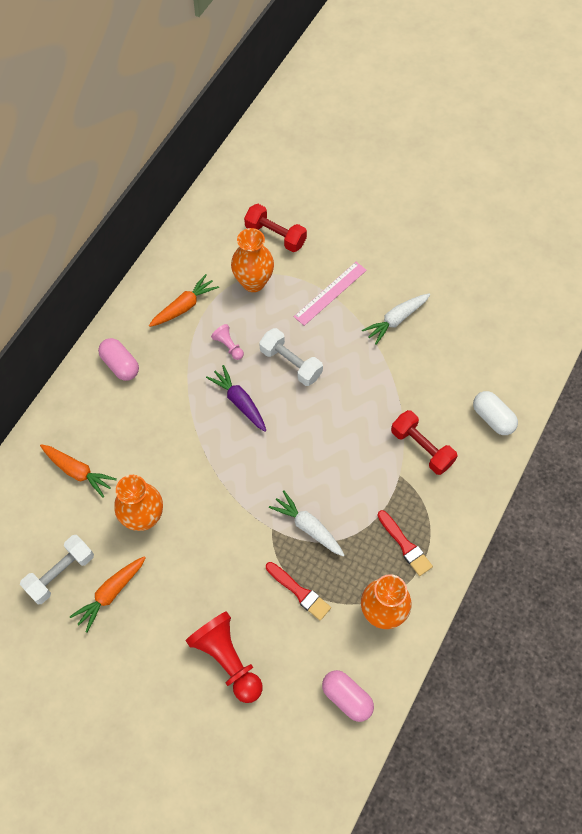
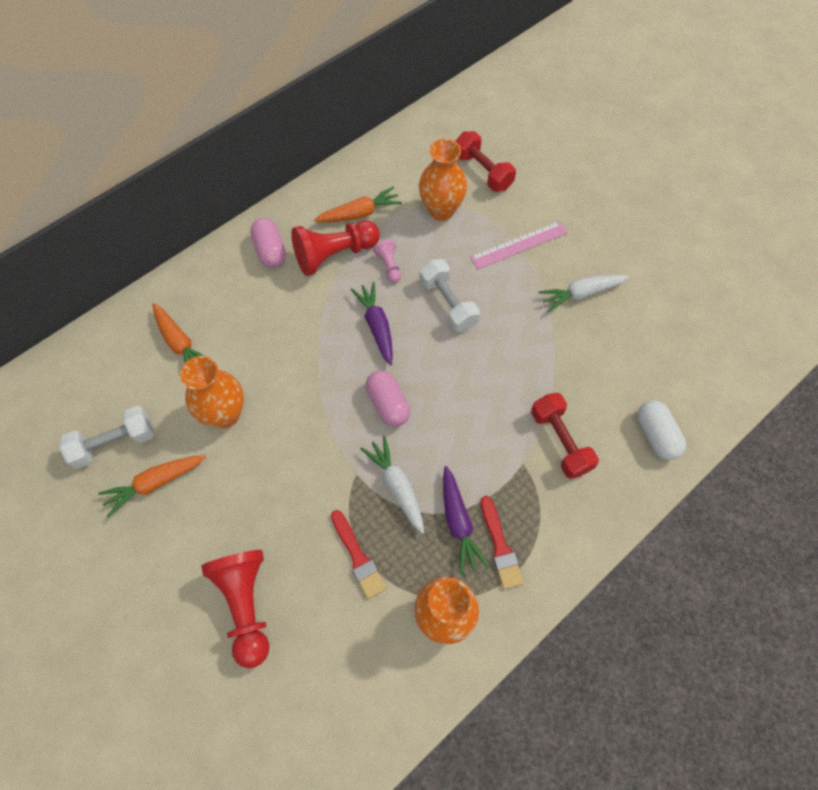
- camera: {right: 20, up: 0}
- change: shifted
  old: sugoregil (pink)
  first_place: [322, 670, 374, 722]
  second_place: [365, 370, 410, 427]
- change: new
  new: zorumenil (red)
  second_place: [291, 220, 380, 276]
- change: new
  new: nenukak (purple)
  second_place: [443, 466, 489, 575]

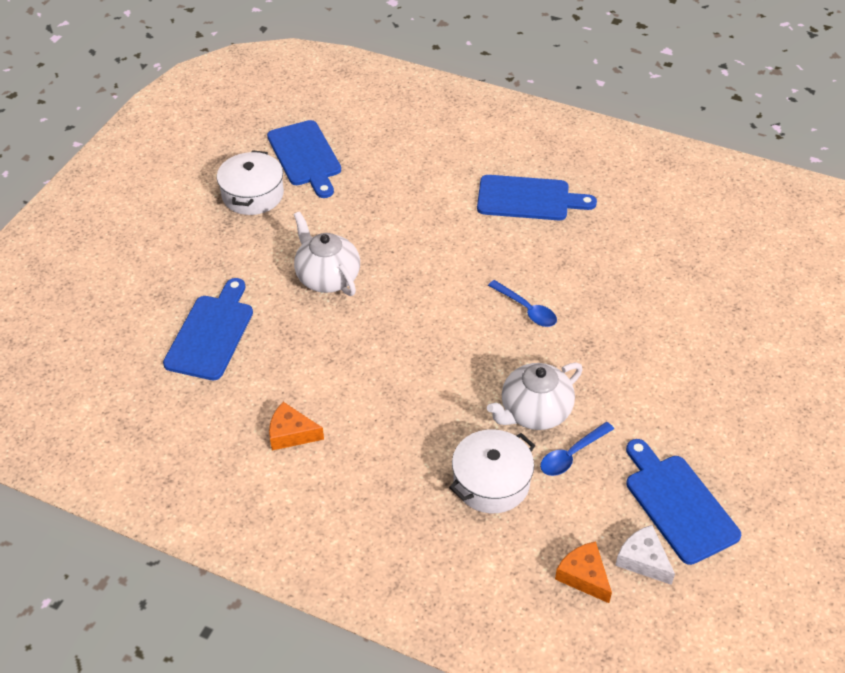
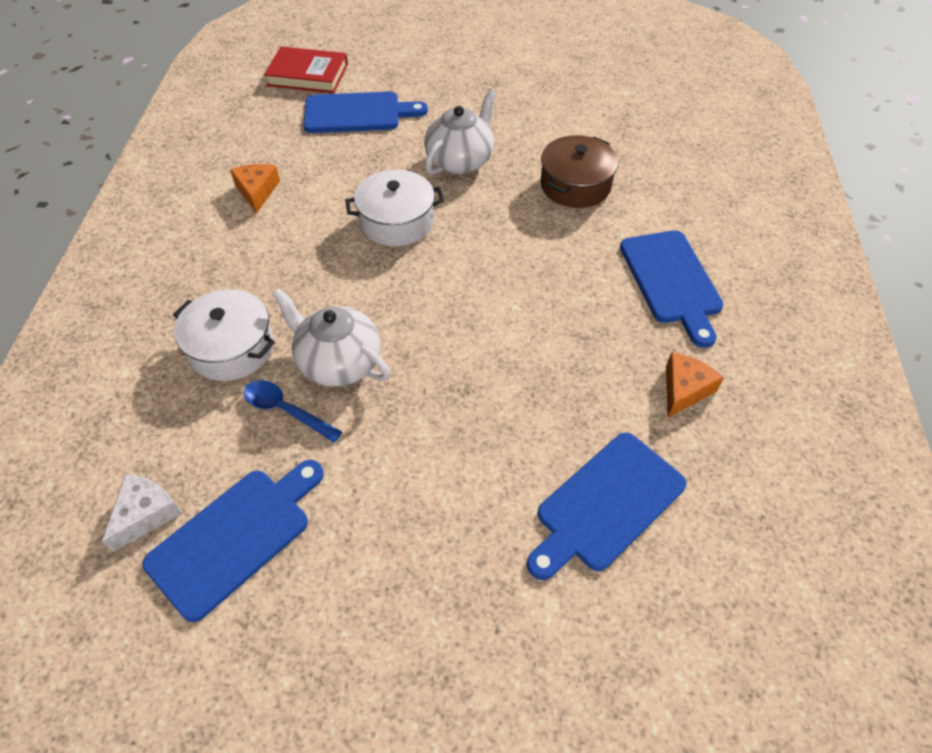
- camera: {right: 70, up: 5}
- change: shifted
  old: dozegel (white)
  first_place: [217, 150, 284, 215]
  second_place: [345, 170, 444, 246]
- change: shifted
  old: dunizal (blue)
  first_place: [267, 120, 341, 198]
  second_place: [527, 433, 687, 580]
- change: gone
  old: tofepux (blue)
  first_place: [488, 280, 557, 327]
- change: shifted
  old: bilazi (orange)
  first_place: [555, 541, 612, 603]
  second_place: [666, 352, 724, 418]
- change: new
  new: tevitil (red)
  second_place: [264, 47, 348, 93]
- change: new
  new: dozegel (brown)
  second_place: [540, 135, 618, 208]

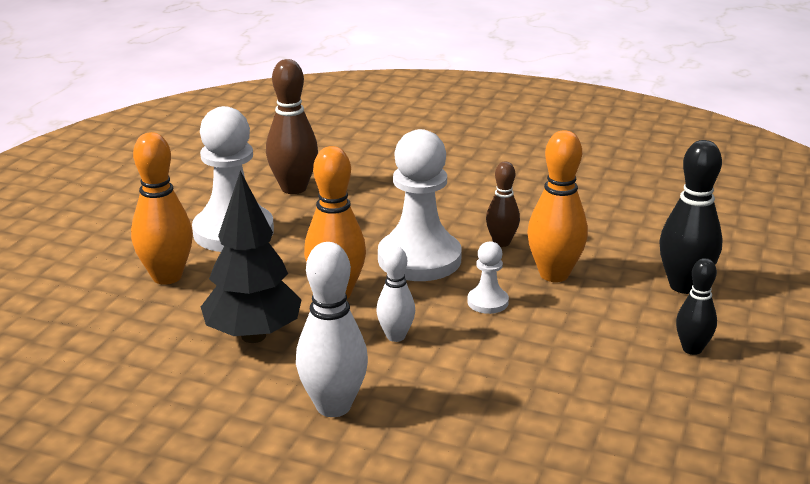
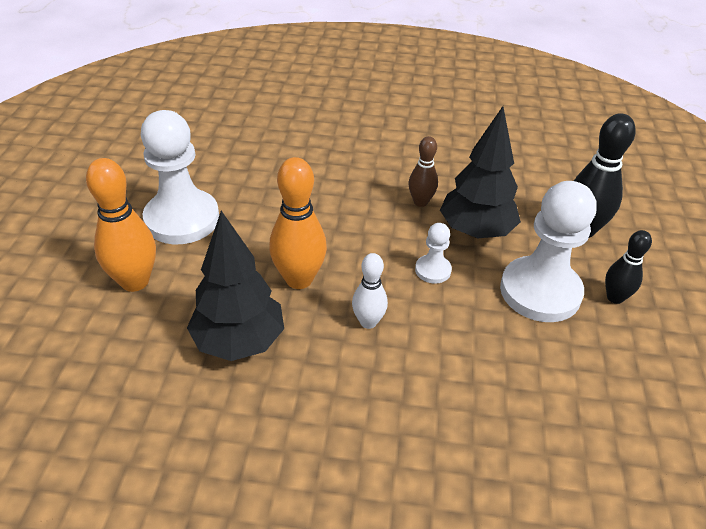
- camera: {right: -15, up: 15}
- change: gone
  old: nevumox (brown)
  first_place: [266, 59, 318, 194]
- change: gone
  old: nevumox (white)
  first_place: [296, 242, 368, 417]
- change: shifted
  old: zorumenil (white)
  first_place: [378, 129, 462, 281]
  second_place: [500, 181, 596, 322]
- change: swapped
  old: nevumox (orange)
  new: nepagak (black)
  first_place: [527, 130, 588, 282]
  second_place: [440, 106, 521, 238]

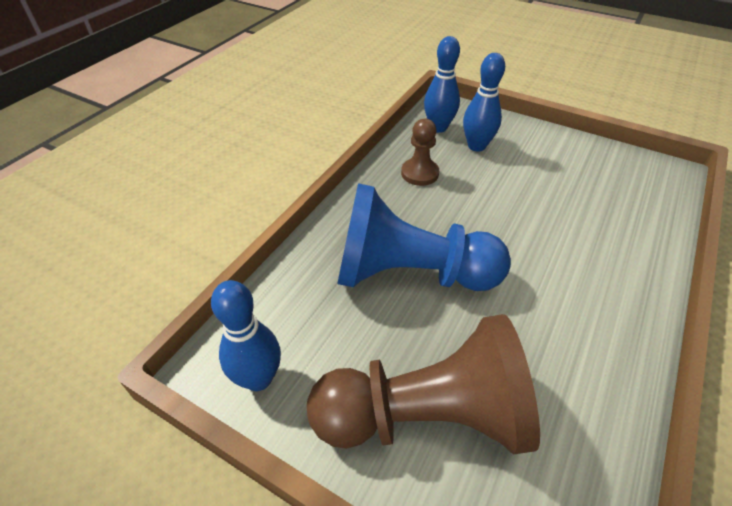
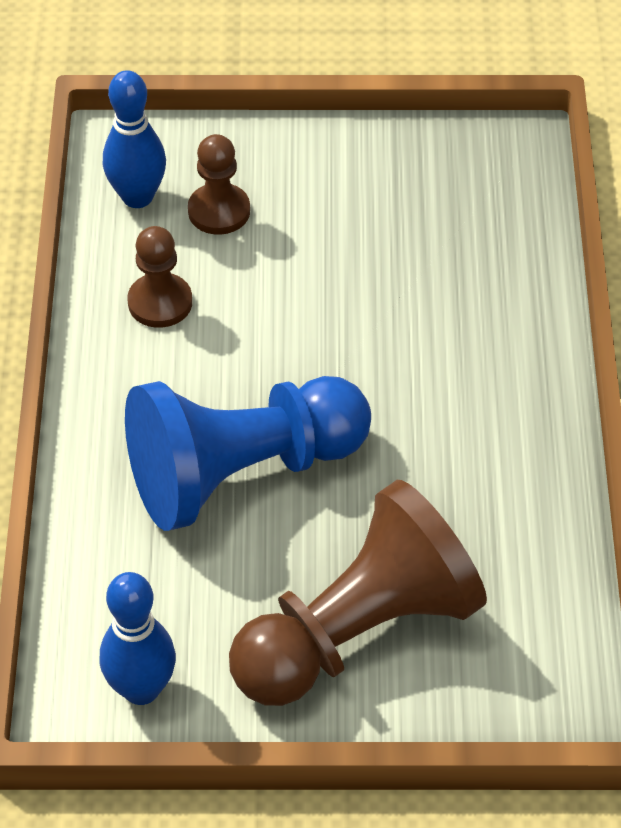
- camera: {right: -30, up: 5}
- change: swapped
  old: nevumox (blue)
  new: zorumenil (brown)
  first_place: [463, 53, 505, 152]
  second_place: [188, 134, 250, 235]

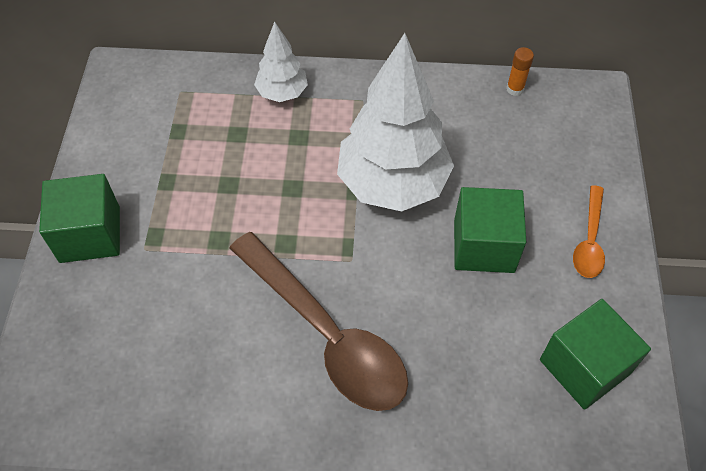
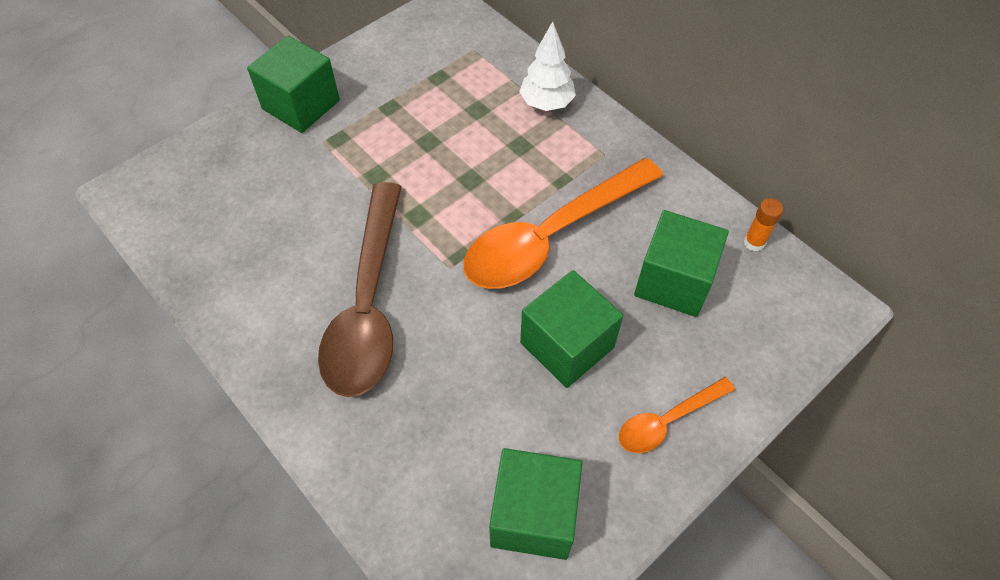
- camera: {right: 45, up: 0}
- change: swapped
  old: nepagak (white)
  new: tofepux (orange)
  first_place: [337, 33, 454, 212]
  second_place: [463, 158, 663, 289]
- change: new
  new: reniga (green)
  second_place: [634, 210, 729, 317]

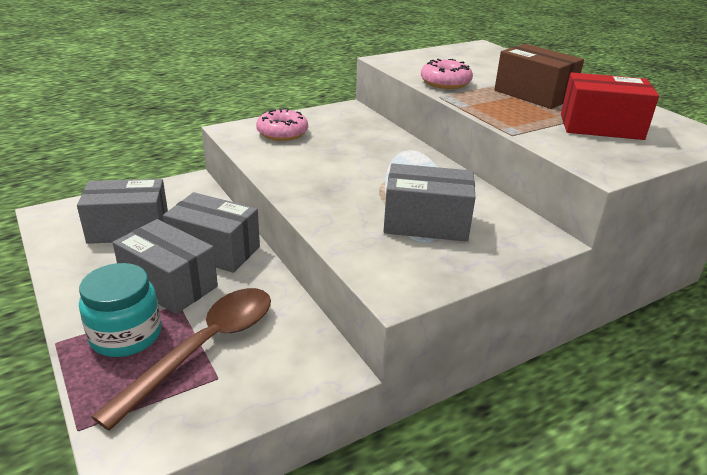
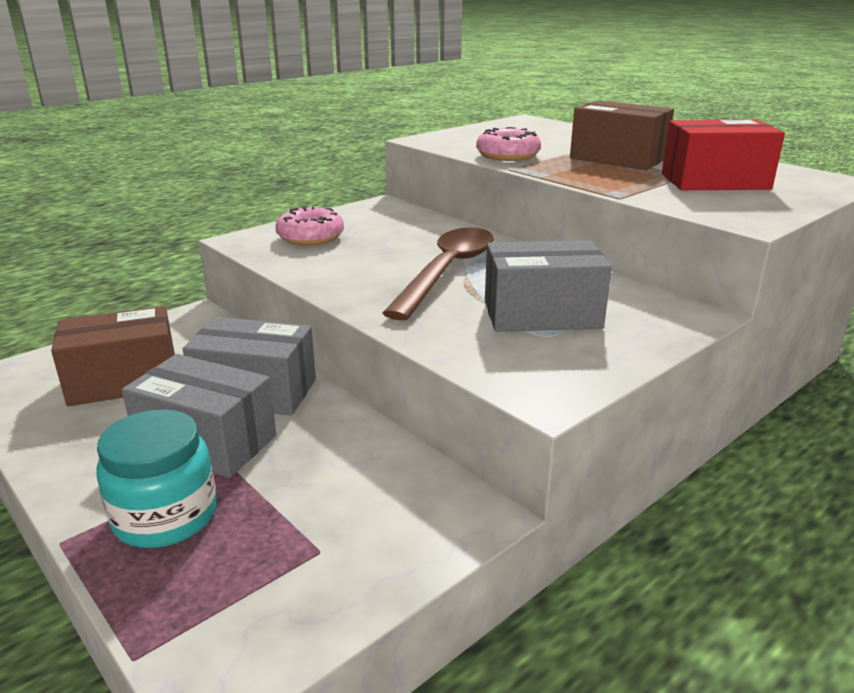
- camera: {right: -10, up: -5}
- change: repainted
  old: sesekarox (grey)
  new: sesekarox (brown)
  first_place: [77, 179, 168, 244]
  second_place: [51, 306, 175, 406]
- change: shifted
  old: tofepux (brown)
  first_place: [91, 288, 271, 431]
  second_place: [382, 227, 494, 321]

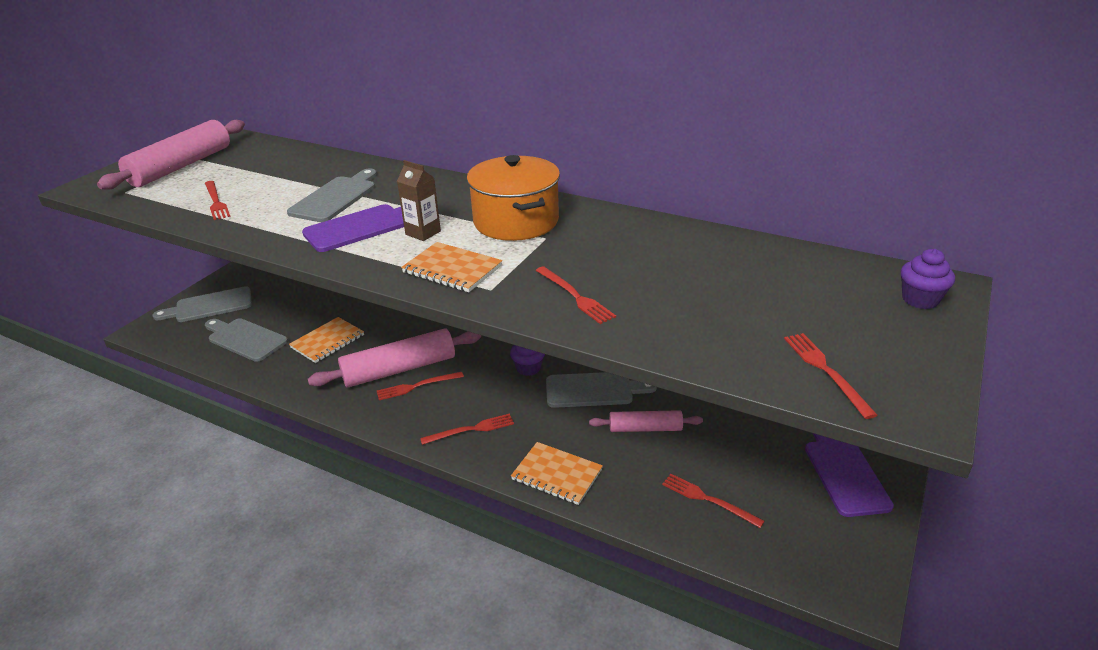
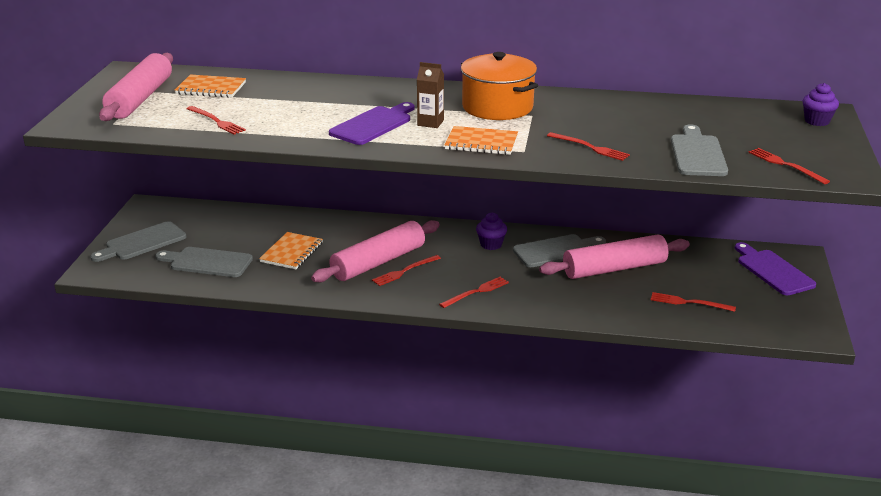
- camera: {right: -20, up: -5}
- change: shifted
  old: dunizal (grey)
  first_place: [287, 168, 377, 222]
  second_place: [671, 124, 728, 176]
- change: shifted
  old: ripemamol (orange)
  first_place: [511, 442, 603, 505]
  second_place: [175, 75, 246, 98]
- change: scaled
  old: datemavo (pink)
  first_place: [589, 410, 703, 432]
  second_place: [539, 234, 690, 279]
  factor: 1.73

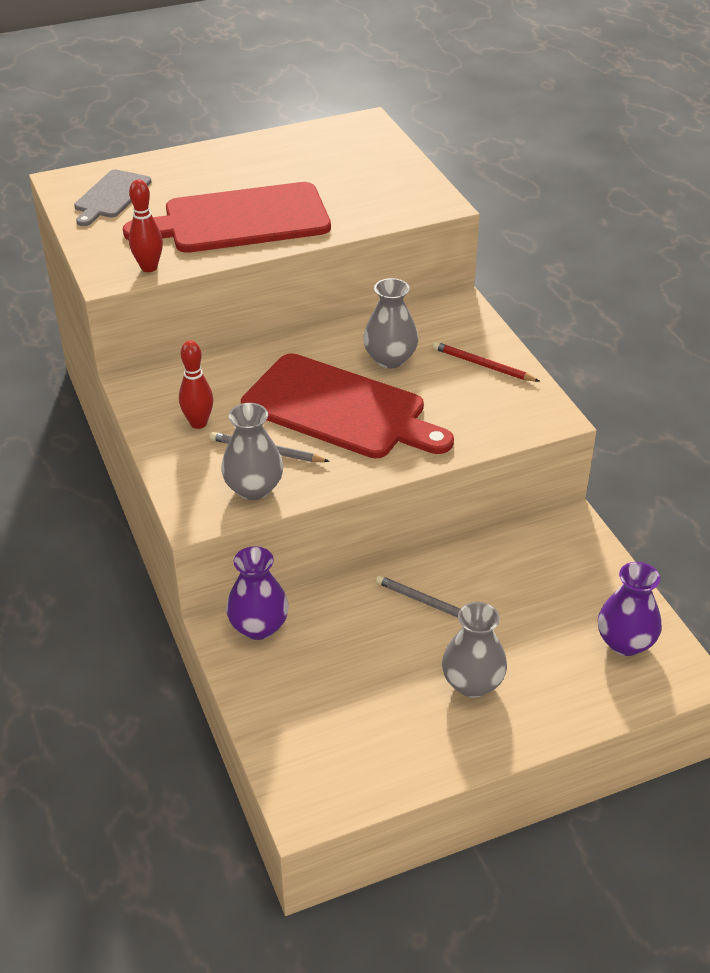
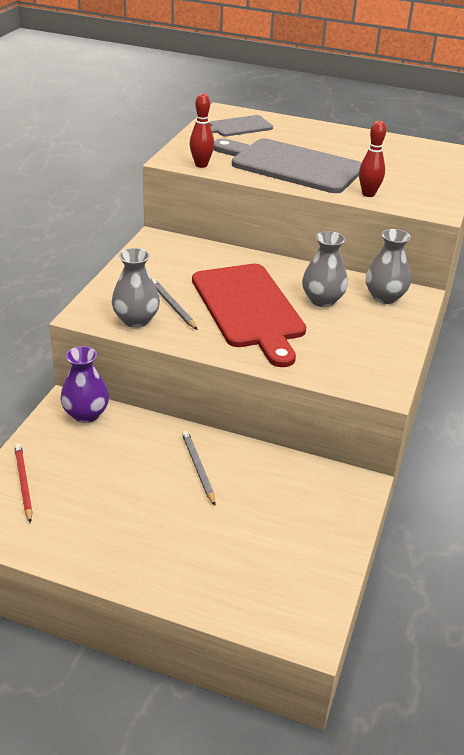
- camera: {right: 40, up: -5}
- change: repainted
  old: dunizal (red)
  new: dunizal (grey)
  first_place: [123, 182, 331, 253]
  second_place: [213, 139, 362, 193]
- change: shifted
  old: nevumox (red)
  first_place: [179, 341, 213, 429]
  second_place: [359, 121, 386, 197]
- change: shifted
  old: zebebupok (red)
  first_place: [433, 342, 540, 382]
  second_place: [14, 443, 33, 523]
- change: shifted
  old: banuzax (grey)
  first_place: [442, 602, 507, 698]
  second_place: [366, 229, 411, 304]
- change: gone
  old: banuzax (purple)
  first_place: [598, 562, 662, 656]

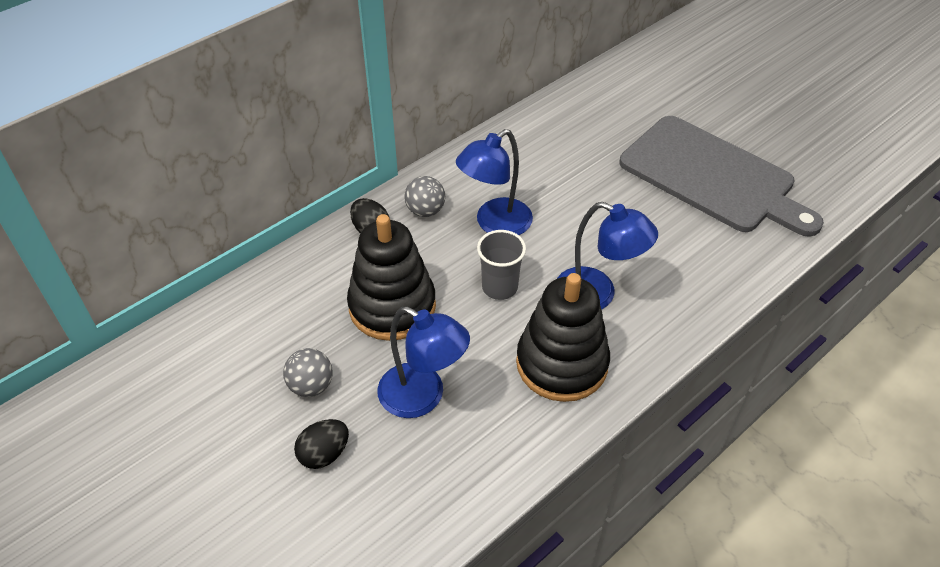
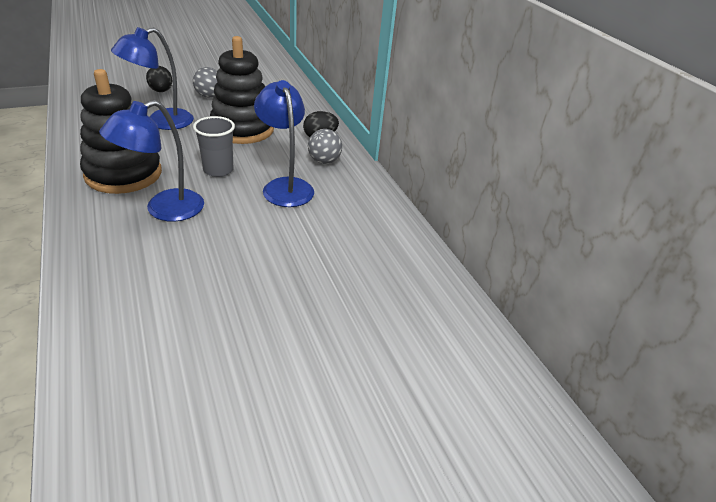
- camera: {right: 105, up: -10}
- change: gone
  old: dunizal (grey)
  first_place: [619, 116, 824, 237]

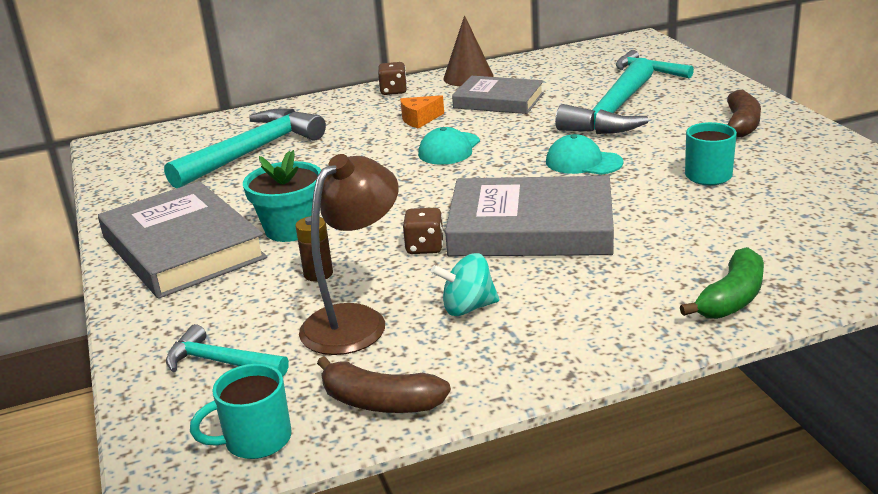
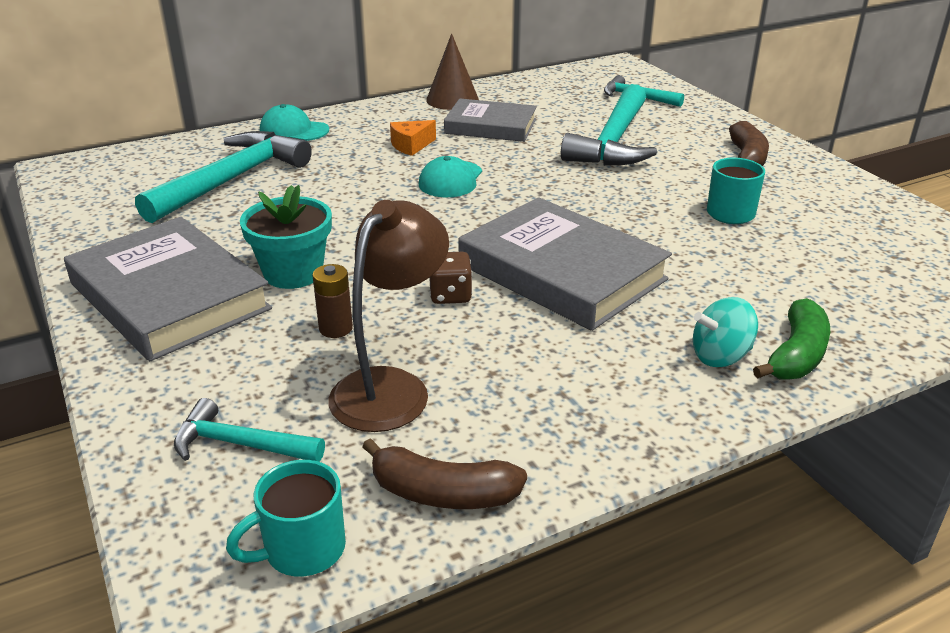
- camera: {right: -10, up: 5}
- change: gone
  old: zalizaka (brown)
  first_place: [378, 62, 407, 95]
- change: shifted
  old: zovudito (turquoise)
  first_place: [431, 253, 499, 316]
  second_place: [693, 297, 758, 367]
- change: rotated
  old: tevitil (grey)
  first_place: [445, 176, 614, 256]
  second_place: [458, 197, 672, 331]
  degrees: 45
- change: shifted
  old: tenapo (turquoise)
  first_place: [546, 134, 623, 175]
  second_place: [260, 104, 329, 141]

